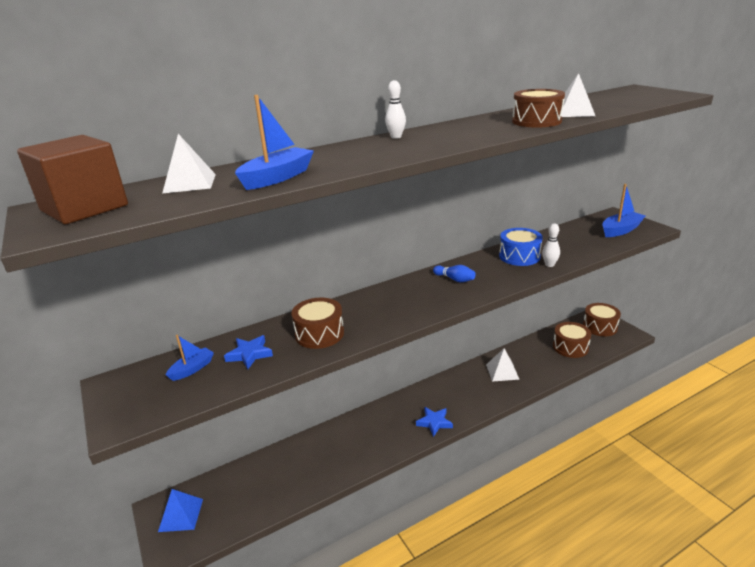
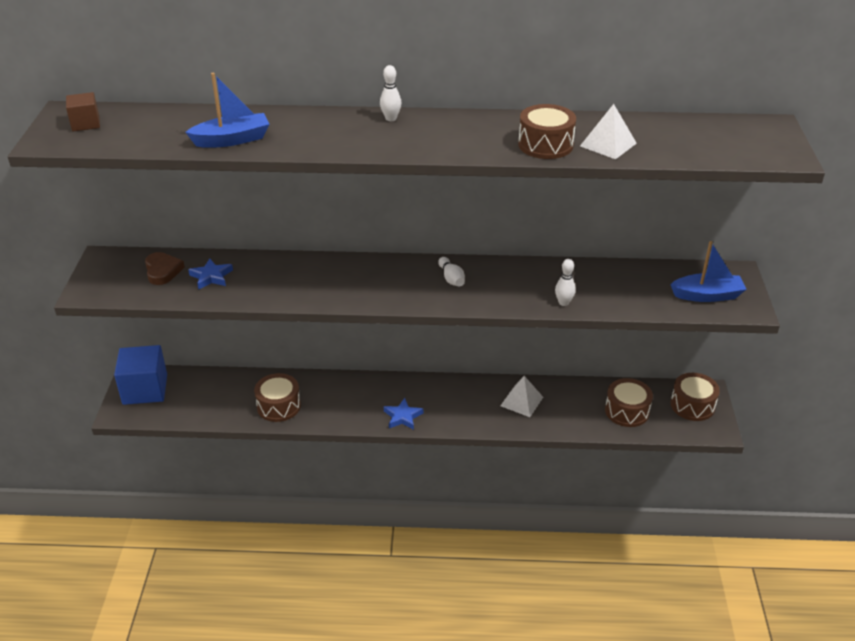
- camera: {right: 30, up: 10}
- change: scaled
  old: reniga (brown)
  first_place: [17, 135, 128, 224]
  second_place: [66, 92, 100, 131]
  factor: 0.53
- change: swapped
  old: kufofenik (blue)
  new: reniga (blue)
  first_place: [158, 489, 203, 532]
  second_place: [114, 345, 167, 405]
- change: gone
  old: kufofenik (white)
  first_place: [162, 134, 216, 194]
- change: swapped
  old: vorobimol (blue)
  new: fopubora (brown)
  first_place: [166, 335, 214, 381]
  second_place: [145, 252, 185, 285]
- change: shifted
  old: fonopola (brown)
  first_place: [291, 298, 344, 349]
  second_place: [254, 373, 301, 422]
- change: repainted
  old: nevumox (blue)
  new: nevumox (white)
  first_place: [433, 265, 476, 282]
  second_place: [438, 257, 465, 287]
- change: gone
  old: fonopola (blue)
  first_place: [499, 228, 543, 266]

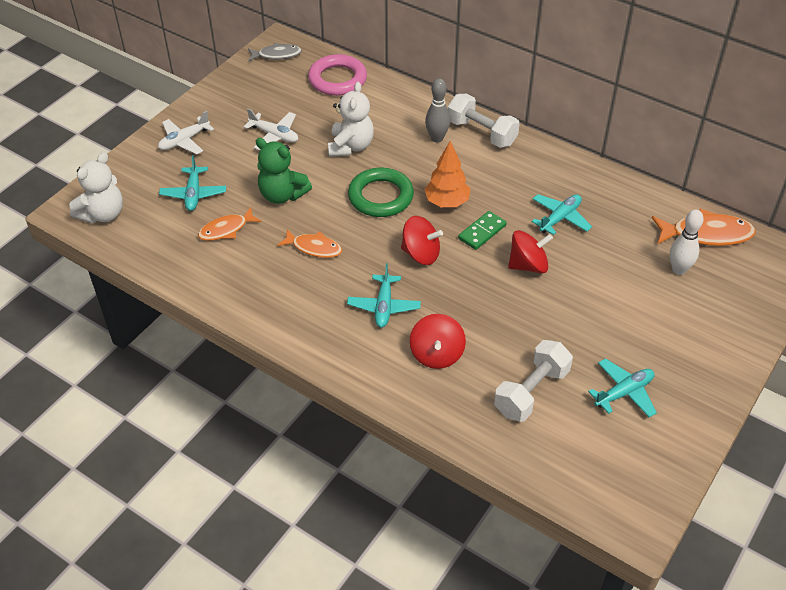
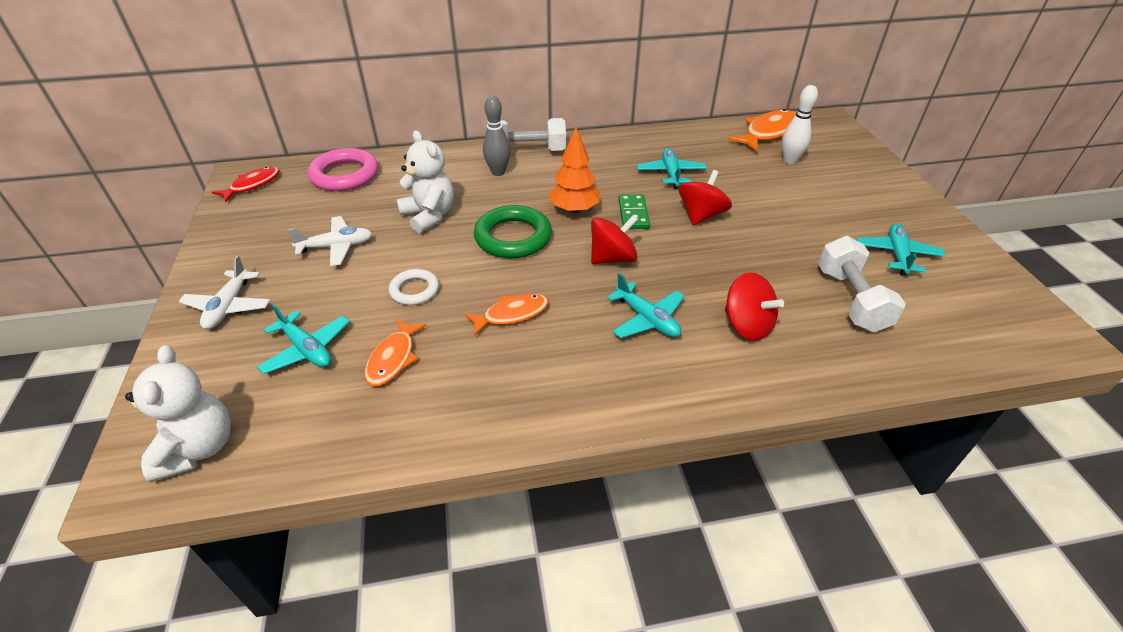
- camera: {right: -45, up: -5}
- change: repainted
  old: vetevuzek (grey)
  new: vetevuzek (red)
  first_place: [248, 43, 302, 62]
  second_place: [212, 167, 280, 202]
- change: swapped
  old: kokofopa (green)
  new: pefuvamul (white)
  first_place: [256, 138, 312, 204]
  second_place: [388, 269, 439, 305]

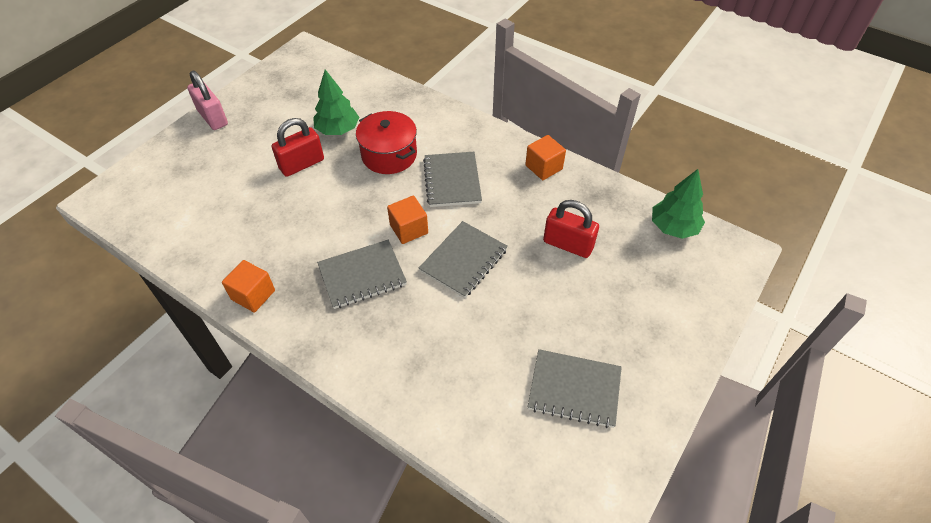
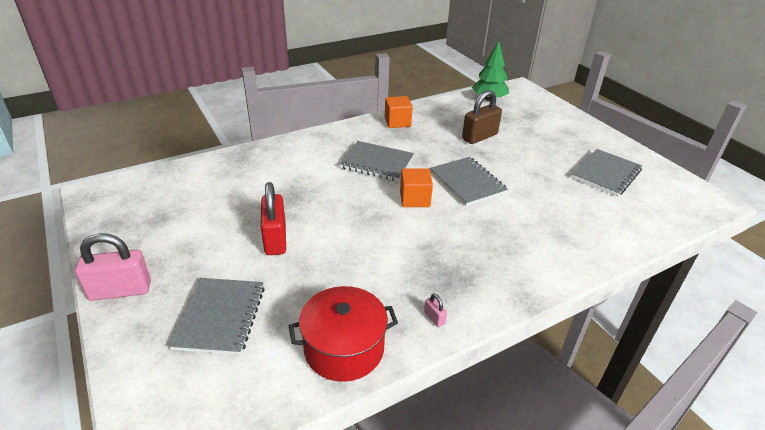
- camera: {right: -65, up: -15}
- change: swapped
  old: reniga (orange)
  new: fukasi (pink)
  first_place: [222, 260, 275, 313]
  second_place: [424, 294, 447, 327]
- change: gone
  old: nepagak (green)
  first_place: [313, 69, 359, 135]
- change: shifted
  old: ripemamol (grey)
  first_place: [317, 240, 407, 309]
  second_place: [169, 278, 265, 355]
- change: shifted
  old: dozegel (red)
  first_place: [356, 111, 417, 174]
  second_place: [289, 286, 398, 382]
- change: repainted
  old: fukasi (red)
  new: fukasi (brown)
  first_place: [543, 200, 599, 258]
  second_place: [462, 90, 502, 144]

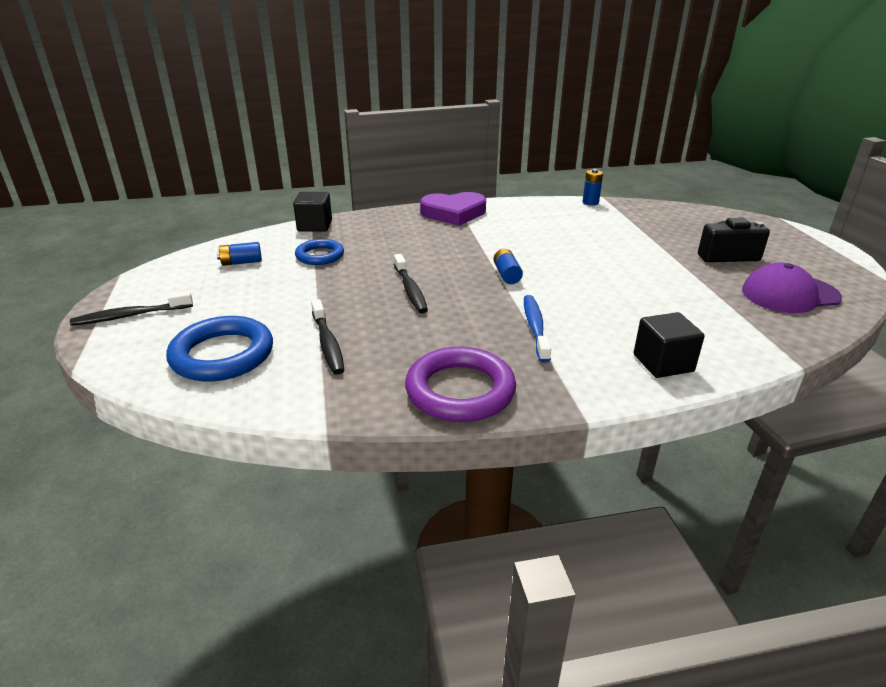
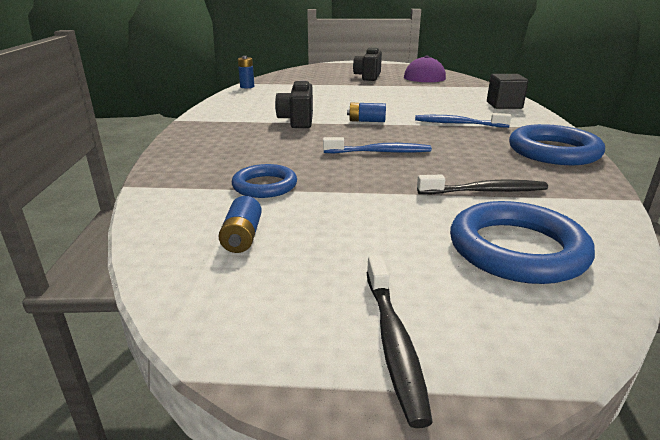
- camera: {right: -75, up: -5}
- change: gone
  old: reniga (black)
  first_place: [293, 192, 332, 231]
- change: repainted
  old: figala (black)
  new: figala (blue)
  first_place: [394, 254, 428, 313]
  second_place: [323, 137, 432, 153]
- change: repainted
  old: pefuvamul (purple)
  new: pefuvamul (blue)
  first_place: [405, 347, 516, 422]
  second_place: [509, 124, 605, 165]
- change: gone
  old: fopubora (purple)
  first_place: [420, 192, 486, 226]
- change: new
  new: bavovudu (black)
  second_place: [275, 80, 313, 128]

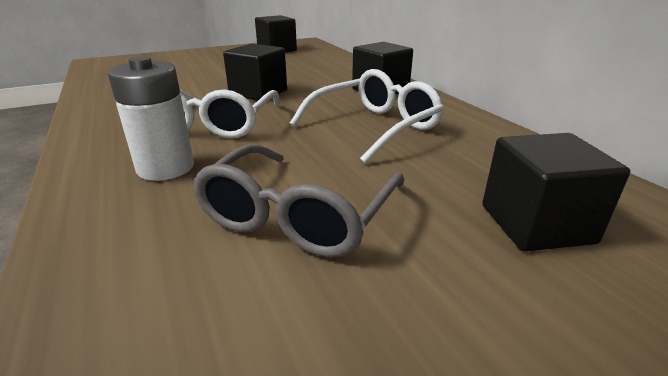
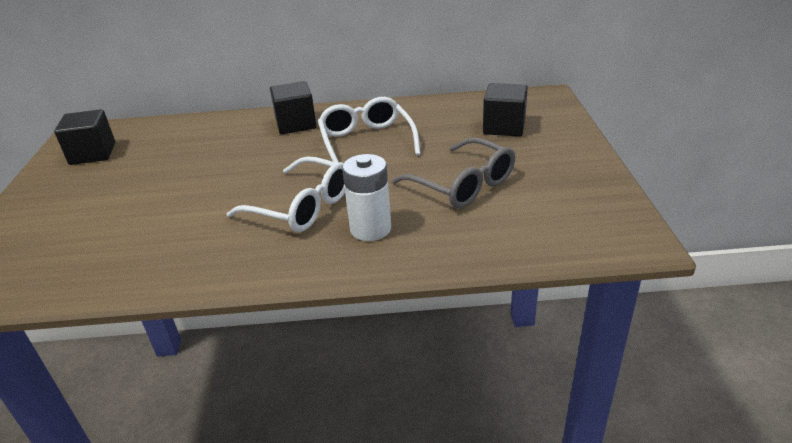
- camera: {right: -65, up: 5}
- change: gone
  old: reniga (black)
  first_place: [223, 43, 287, 101]

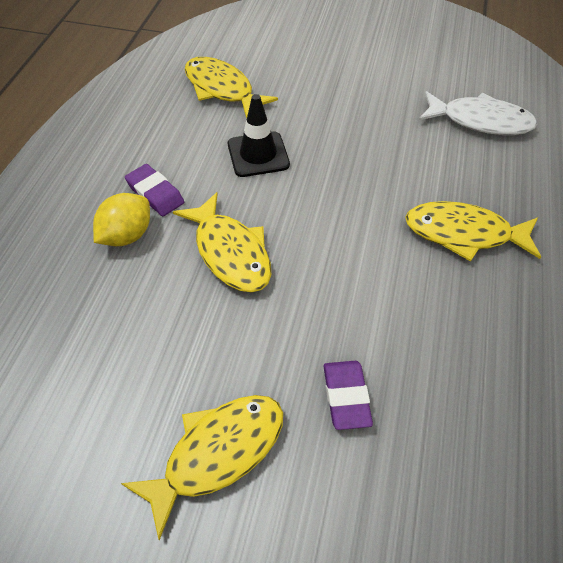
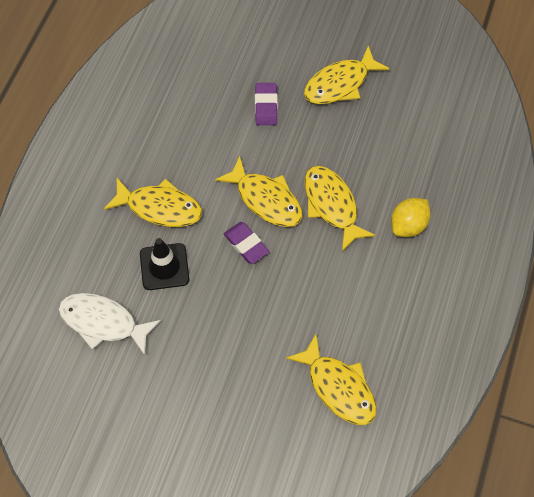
- camera: {right: -175, up: 10}
- change: shifted
  old: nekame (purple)
  first_place: [125, 164, 184, 216]
  second_place: [224, 222, 269, 264]
- change: shifted
  old: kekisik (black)
  first_place: [228, 94, 290, 177]
  second_place: [140, 238, 189, 290]
- change: new
  new: vetevuzek (yellow)
  second_place: [215, 156, 302, 227]

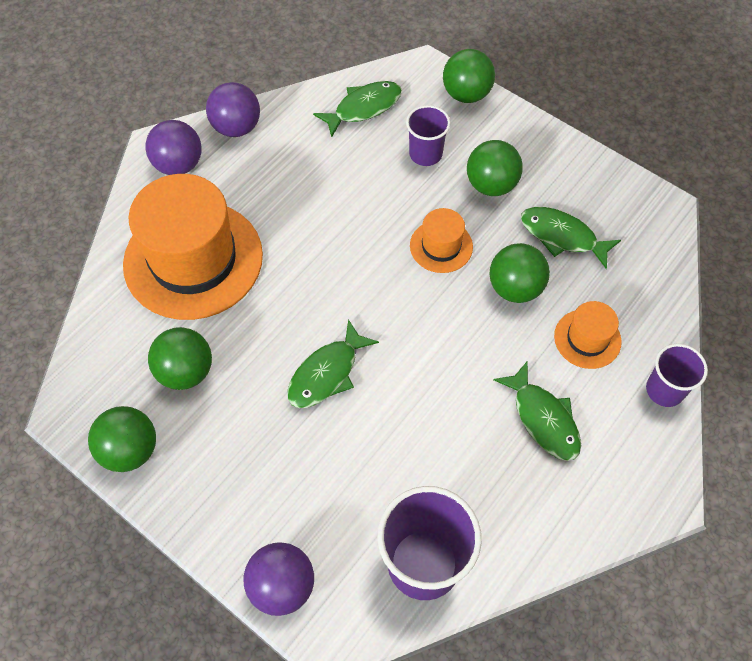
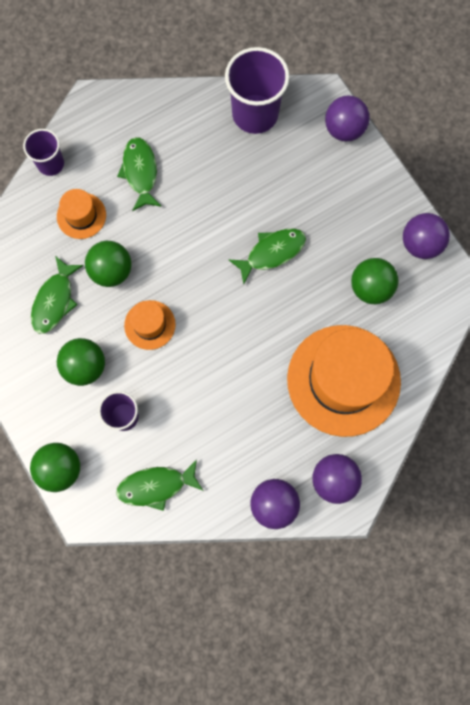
- camera: {right: -160, up: 15}
- change: repainted
  old: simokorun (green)
  new: simokorun (purple)
  first_place: [88, 406, 156, 472]
  second_place: [403, 213, 450, 259]
- change: rotated
  old: vetevuzek (green)
  first_place: [521, 207, 621, 269]
  second_place: [31, 256, 84, 334]
  degrees: 60

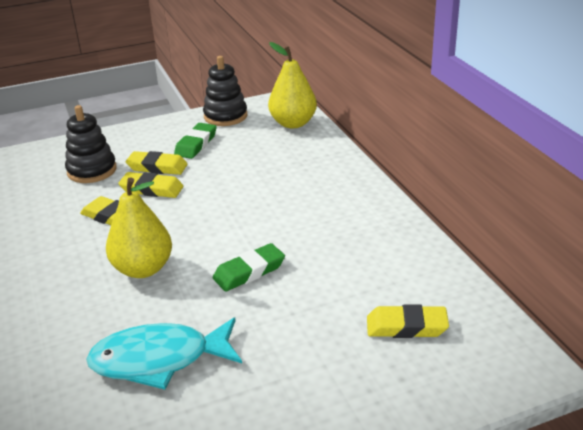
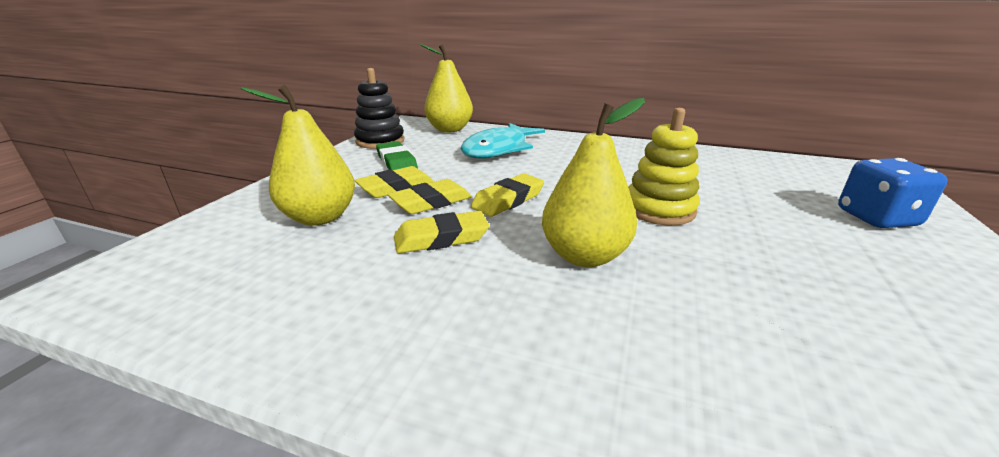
- camera: {right: -50, up: -5}
- change: swapped
  old: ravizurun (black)
  new: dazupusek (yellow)
  first_place: [65, 105, 117, 183]
  second_place: [241, 85, 355, 226]
- change: shifted
  old: vetevuzek (turquoise)
  first_place: [86, 318, 242, 390]
  second_place: [461, 123, 545, 159]
- change: swapped
  old: nekame (green)
  new: ravizurun (yellow)
  first_place: [212, 243, 285, 292]
  second_place: [628, 108, 700, 225]
- change: shifted
  old: nekame (yellow)
  first_place: [367, 305, 449, 338]
  second_place: [471, 173, 544, 217]
- change: new
  new: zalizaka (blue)
  second_place: [838, 158, 948, 228]

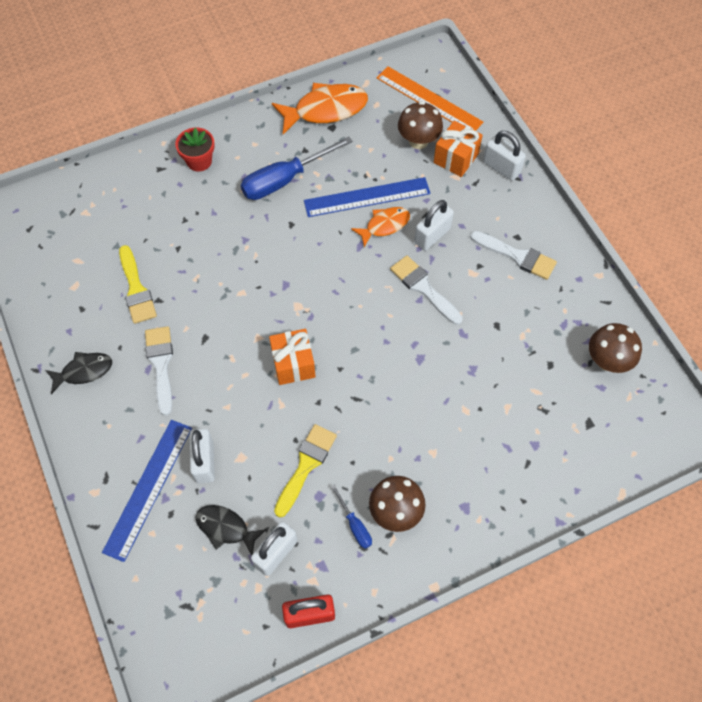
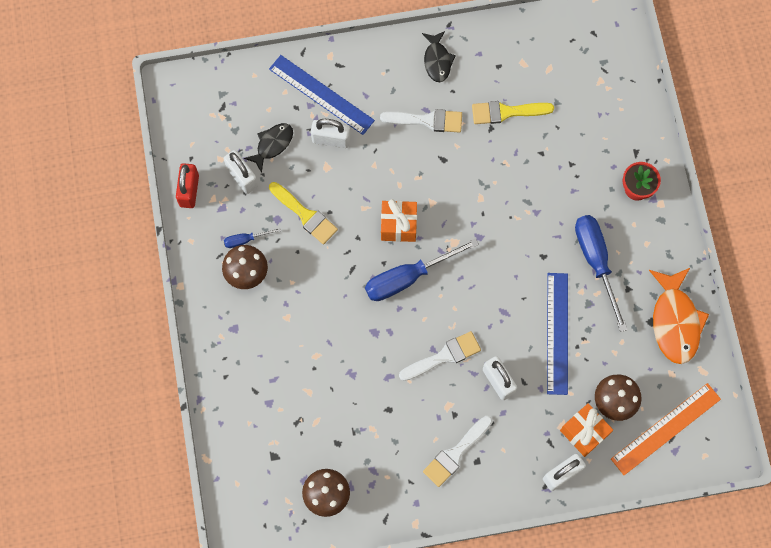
- camera: {right: 105, up: 10}
- change: gone
  old: vetevuzek (orange)
  first_place: [351, 207, 410, 247]
- change: new
  new: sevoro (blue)
  second_place: [365, 238, 479, 301]

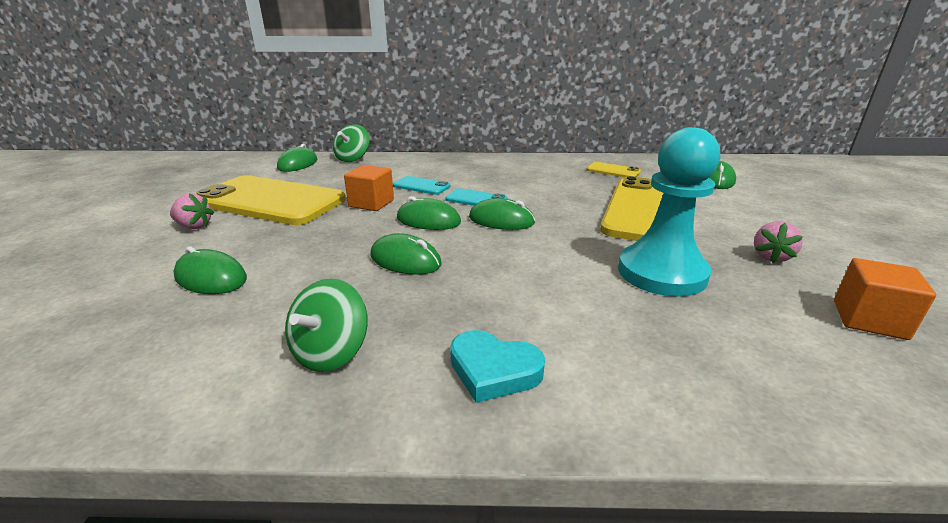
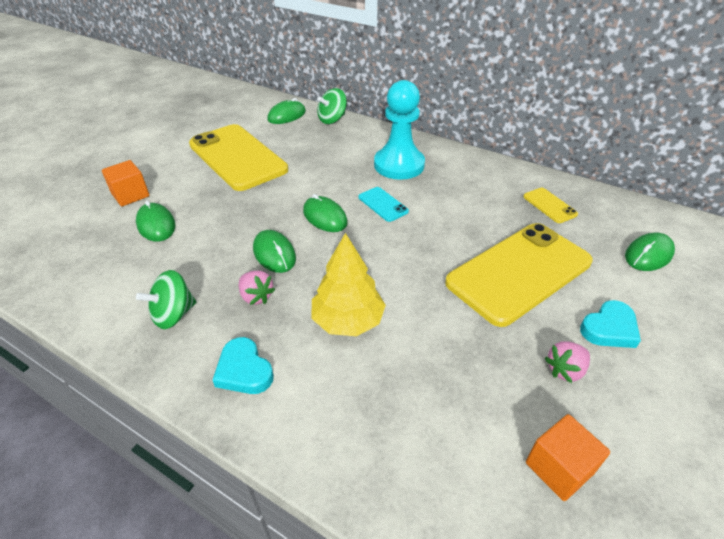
- camera: {right: 30, up: 15}
- change: shifted
  old: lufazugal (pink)
  first_place: [170, 193, 214, 229]
  second_place: [239, 271, 275, 305]
- change: shifted
  old: reniga (orange)
  first_place: [344, 165, 394, 211]
  second_place: [102, 160, 150, 206]
- change: gone
  old: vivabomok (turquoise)
  first_place: [393, 176, 450, 195]
- change: gone
  old: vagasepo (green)
  first_place: [469, 198, 535, 230]
- change: shifted
  old: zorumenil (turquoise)
  first_place: [618, 127, 720, 296]
  second_place: [374, 80, 425, 180]
- change: new
  new: nepagak (yellow)
  second_place: [312, 233, 386, 336]
- change: new
  new: fopubora (turquoise)
  second_place: [580, 300, 641, 348]

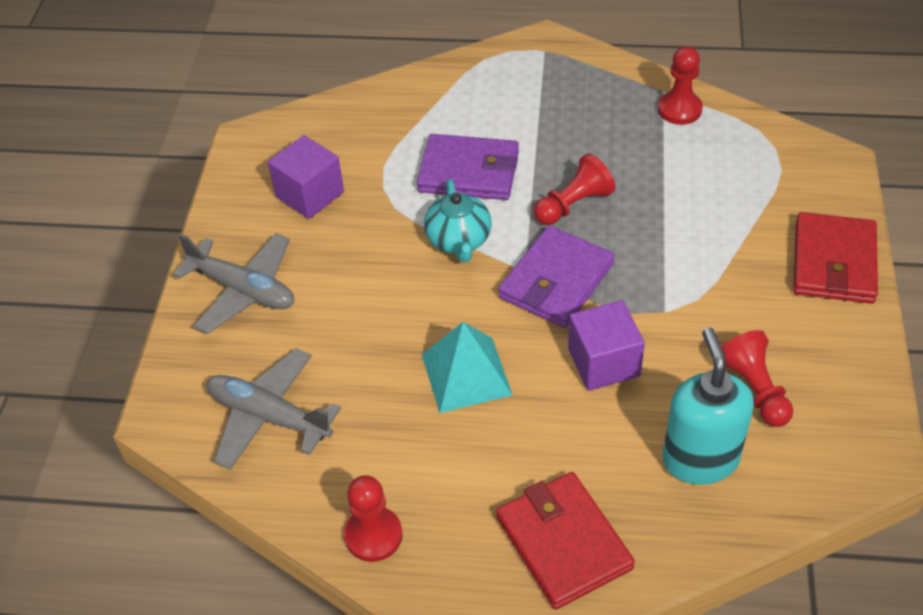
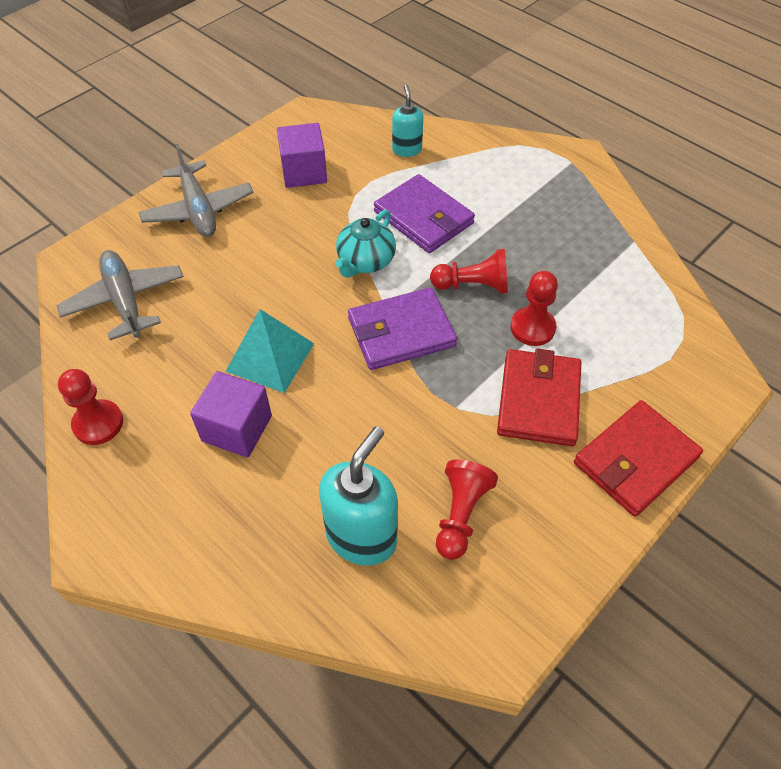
- camera: {right: 35, up: 5}
- change: shifted
  old: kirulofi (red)
  first_place: [496, 472, 635, 610]
  second_place: [497, 348, 581, 446]
- change: shifted
  old: reniga (purple)
  first_place: [568, 300, 645, 391]
  second_place: [190, 371, 272, 458]
- change: shifted
  old: zorumenil (red)
  first_place: [658, 46, 703, 125]
  second_place: [510, 271, 558, 346]
- change: new
  new: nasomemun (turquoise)
  second_place: [392, 85, 423, 157]

